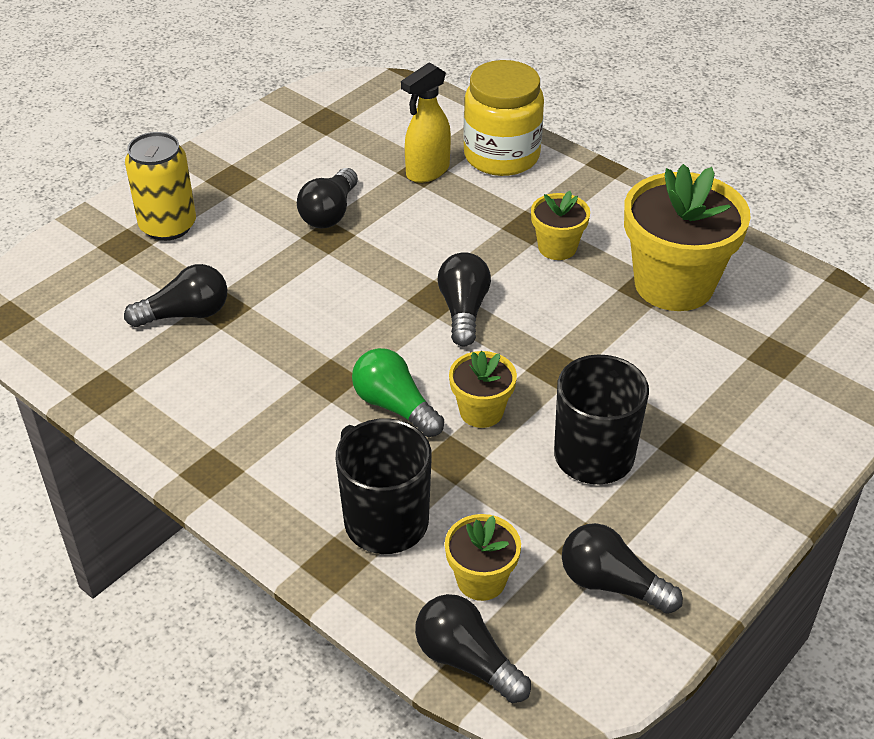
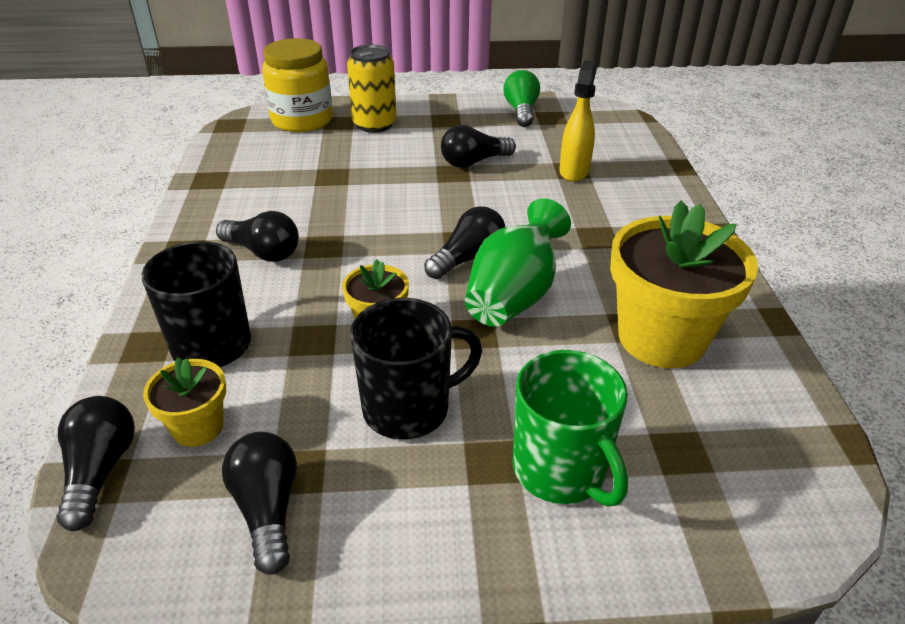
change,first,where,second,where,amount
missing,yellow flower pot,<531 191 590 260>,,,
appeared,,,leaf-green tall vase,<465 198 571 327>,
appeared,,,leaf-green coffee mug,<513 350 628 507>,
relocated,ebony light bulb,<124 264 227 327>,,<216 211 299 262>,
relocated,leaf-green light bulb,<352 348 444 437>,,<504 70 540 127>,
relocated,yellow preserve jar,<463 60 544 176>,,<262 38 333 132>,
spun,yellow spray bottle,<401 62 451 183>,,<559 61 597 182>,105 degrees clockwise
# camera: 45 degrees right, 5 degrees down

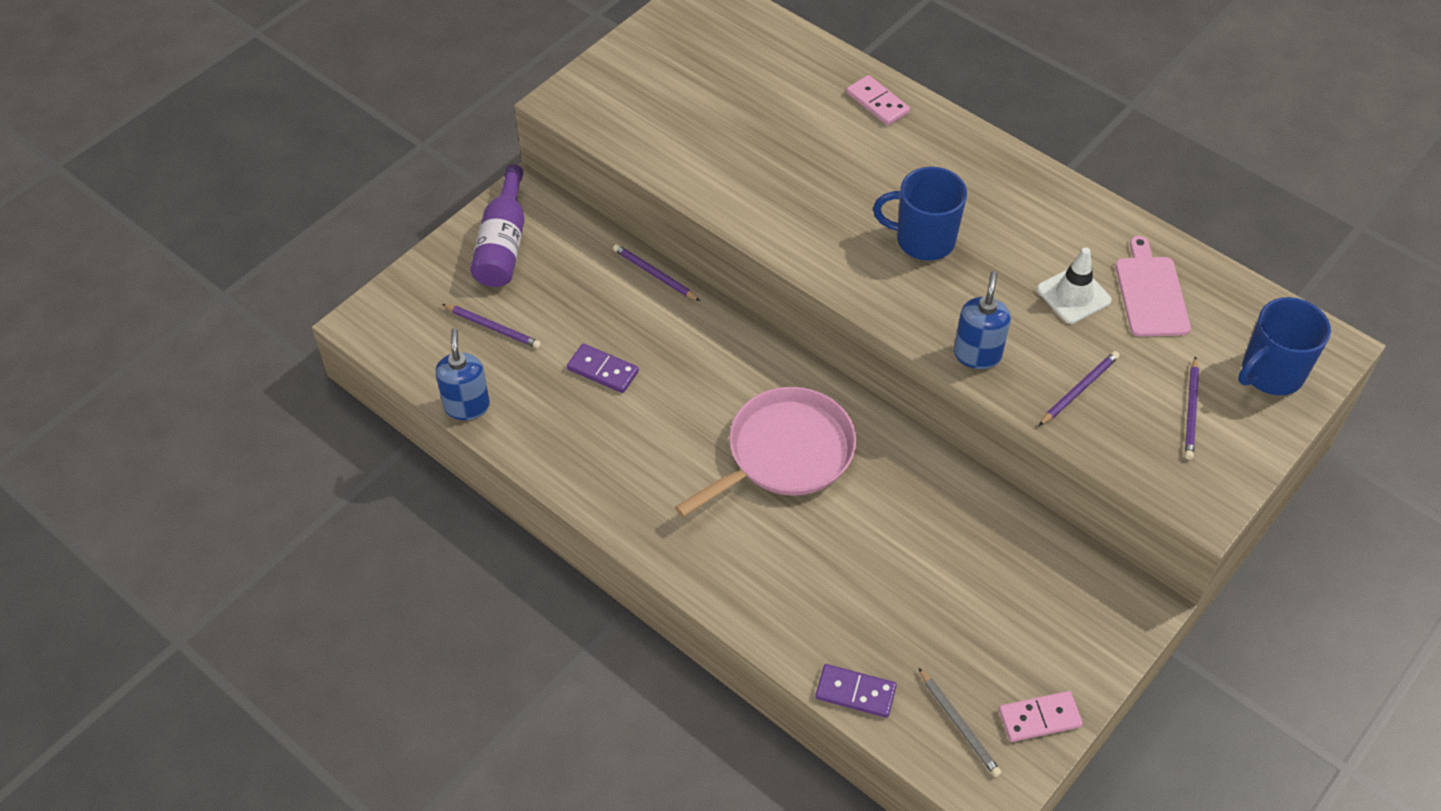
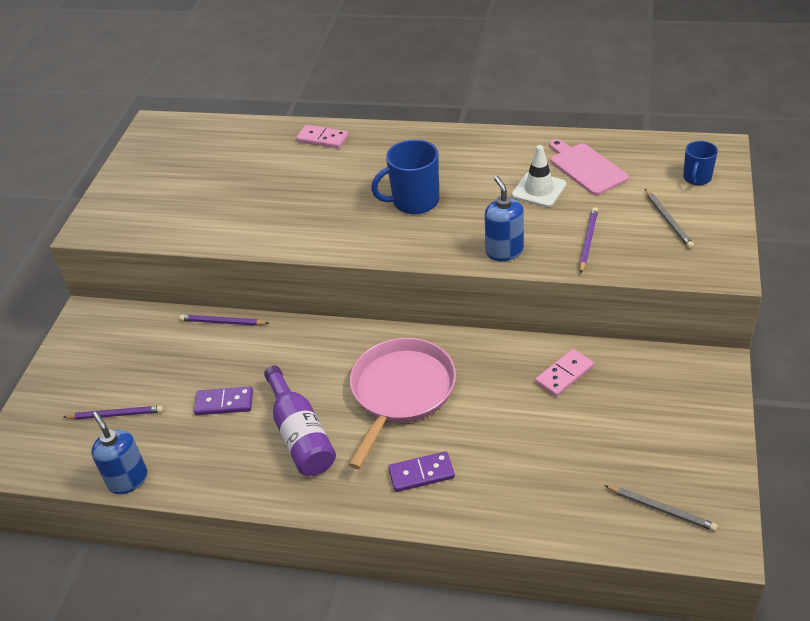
change,first,where,second,where,amount
relocated,purple flask,<470 164 525 287>,,<264 366 336 476>,
relocated,purple domino,<815 664 897 718>,,<388 451 455 492>,
relocated,rose-pink domino,<999 691 1083 742>,,<535 349 594 397>,
colour,purple wooden pencil,<1185 356 1199 460>,ash-grey wooden pencil,<645 189 694 249>,
size,blue coffee mug,<1238 297 1331 395>,,<683 141 718 185>,x0.59
# camera: 25 degrees left, 10 degrees down

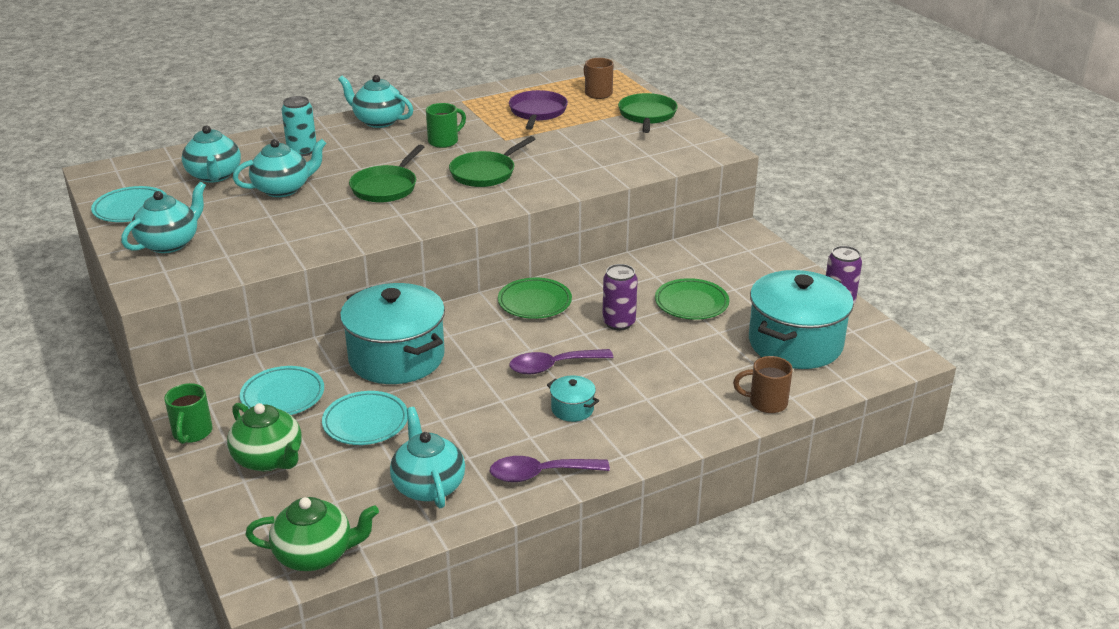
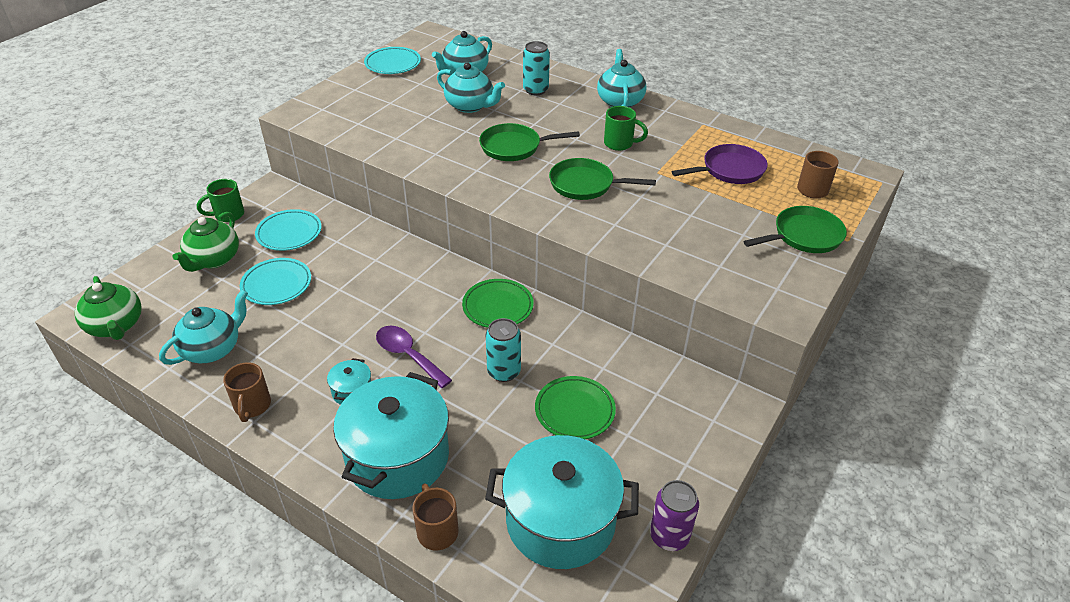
change,first,where,second,where,amount
missing,turquoise tea pot,<121 182 206 253>,,,
relocated,turquoise cooking pot,<340 283 445 384>,,<333 372 449 499>,
exchanged,purple tablespoon,<490 456 610 482>,russet coffee mug,<223 362 271 422>,
colour,purple can,<602 264 638 330>,turquoise can,<486 318 521 382>,
# camera: 60 degrees right, 10 degrees up

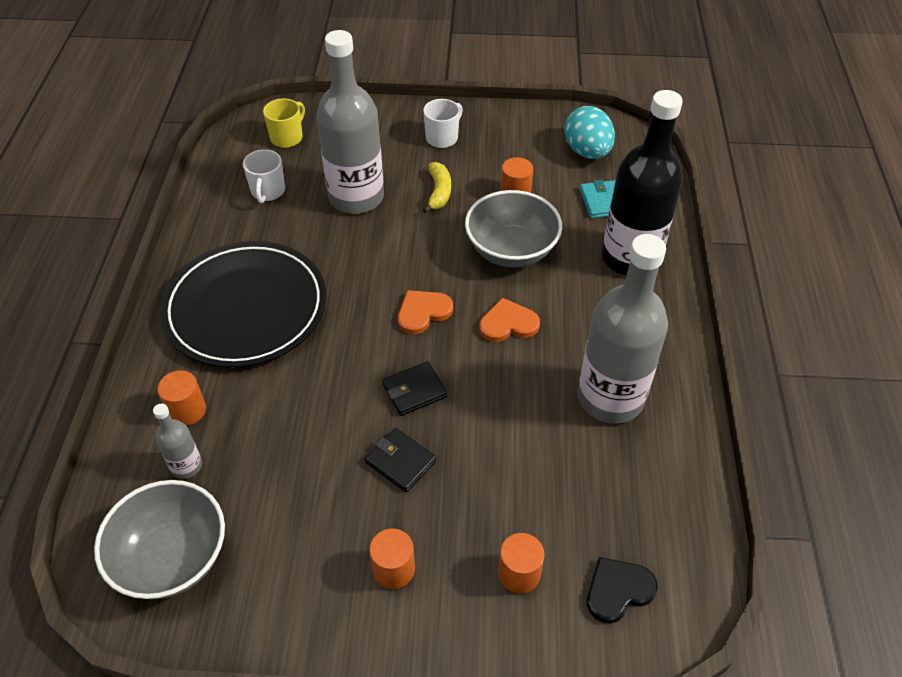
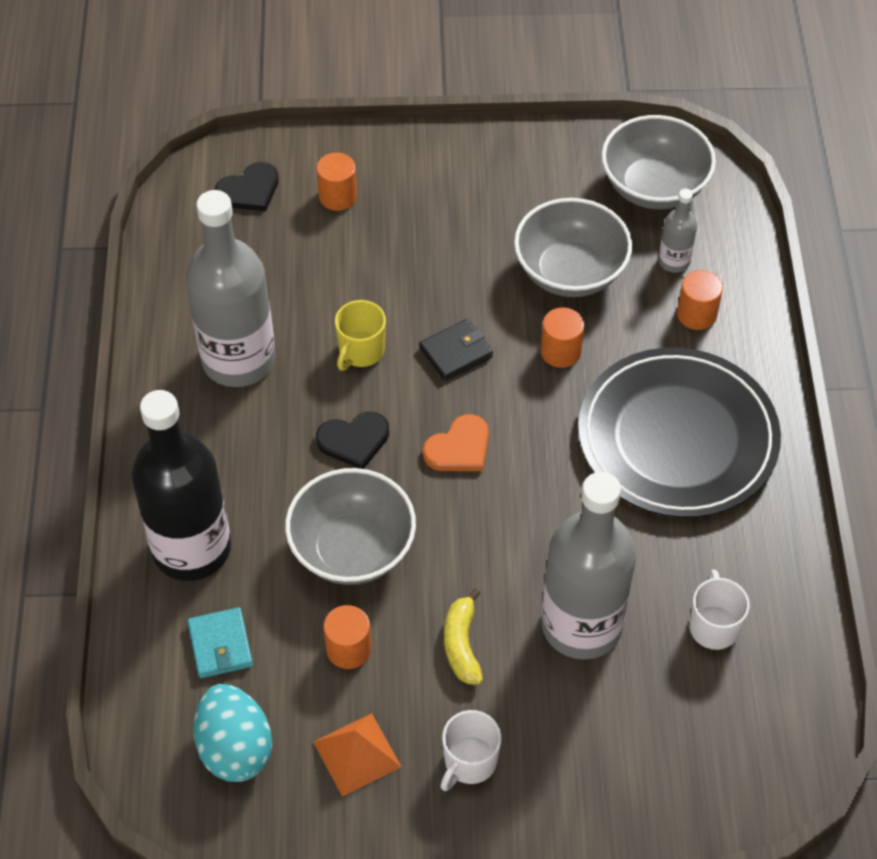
change,first,where,second,where,amount
missing,ebony billfold,<365 428 436 492>,,,
appeared,,,orange solid pyramid,<313 713 401 797>,
appeared,,,ash-grey serving bowl,<514 198 632 297>,
relocated,yellow coffee mug,<263 98 305 148>,,<335 300 386 370>,
relocated,orange cylinder,<369 528 415 589>,,<541 307 584 368>,
colour,orange love heart,<479 298 540 342>,ebony love heart,<316 412 389 469>,
# camera: 175 degrees right, 5 degrees up

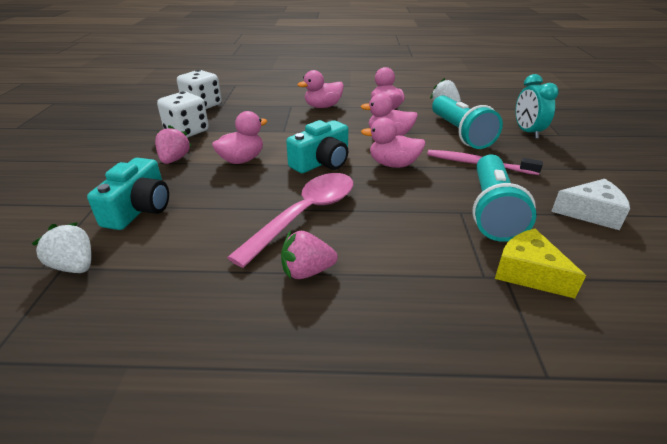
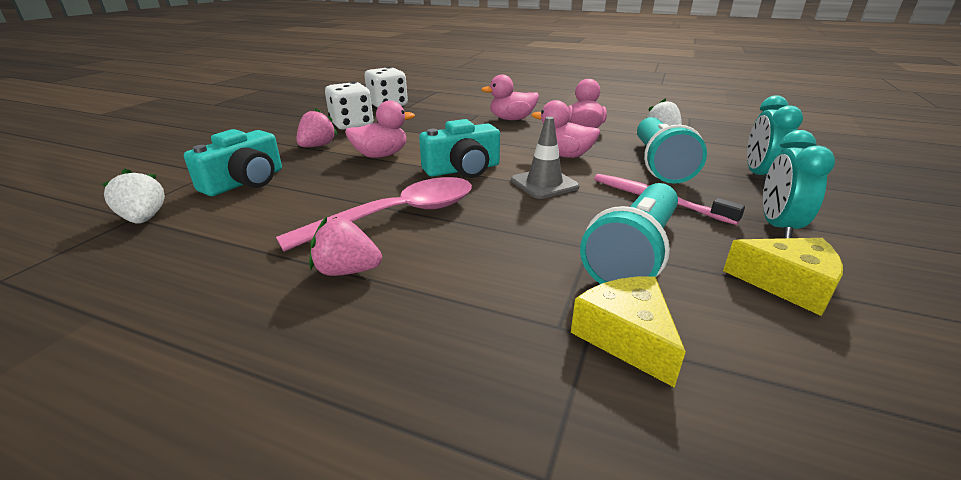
change,first,where,second,where,amount
appeared,,,turquoise alarm clock,<763 130 835 238>,
exchanged,rose-pink toy duck,<361 118 426 168>,ash-grey traffic cone,<511 117 580 199>,
colour,white cheese wedge,<551 179 630 230>,yellow cheese wedge,<723 238 843 316>,
# camera: 20 degrees right, 5 degrees down

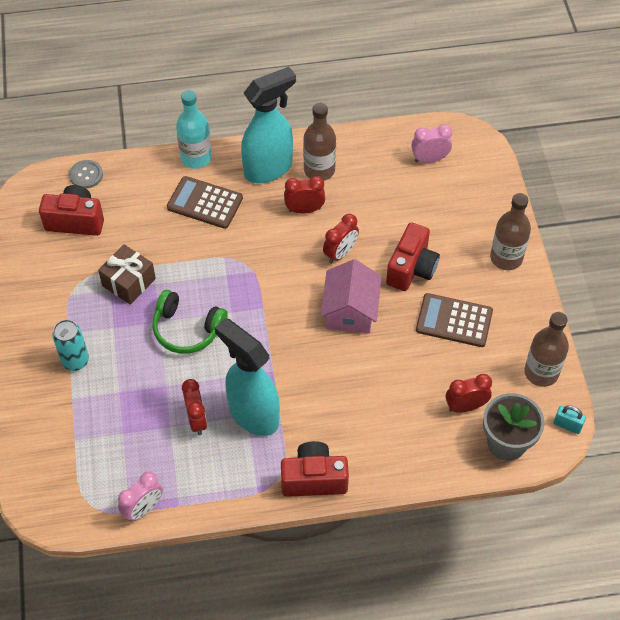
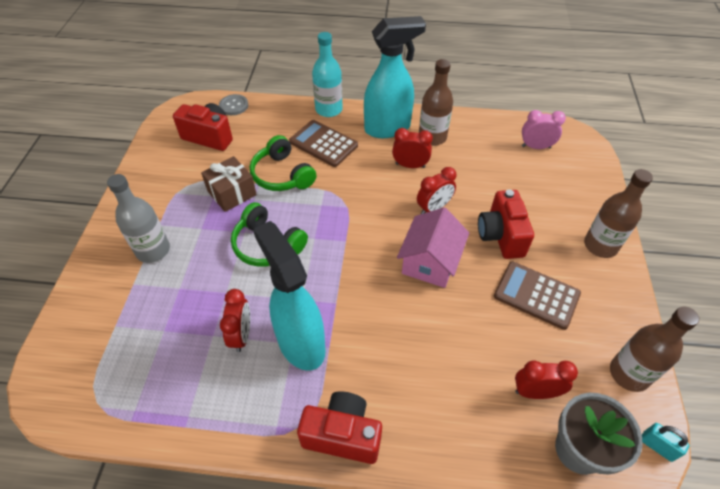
change,first,where,second,where,amount
missing,rose-pink alarm clock,<118 472 163 521>,,,
appeared,,,leaf-green headset,<250 135 316 191>,
exchanged,turquoise can,<52 320 89 371>,ash-grey flask,<107 174 170 263>,
spun,crimson compact camera,<386 222 440 291>,,<478 189 534 259>,135 degrees clockwise
# camera: 15 degrees right, 5 degrees down

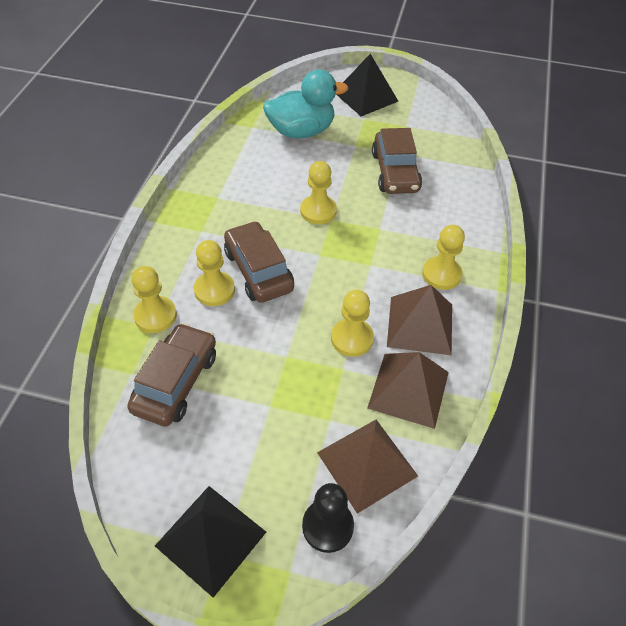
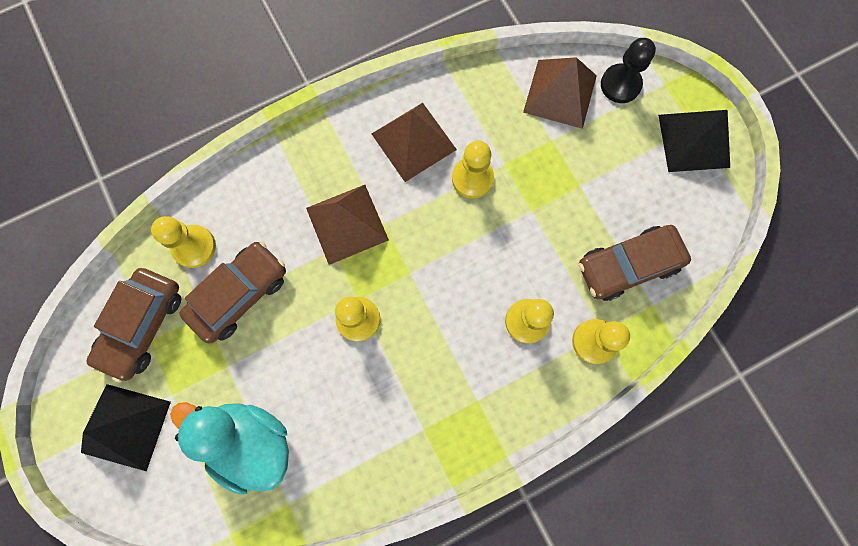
change,first,where,second,where,amount
relocated,russet car,<224 221 294 303>,,<86 268 181 383>,
relocated,russet solid pyramid,<367 352 449 429>,,<306 185 389 265>,
relocated,yellow pawn,<422 225 465 290>,,<151 216 216 268>,
# camera: 130 degrees left, 25 degrees up

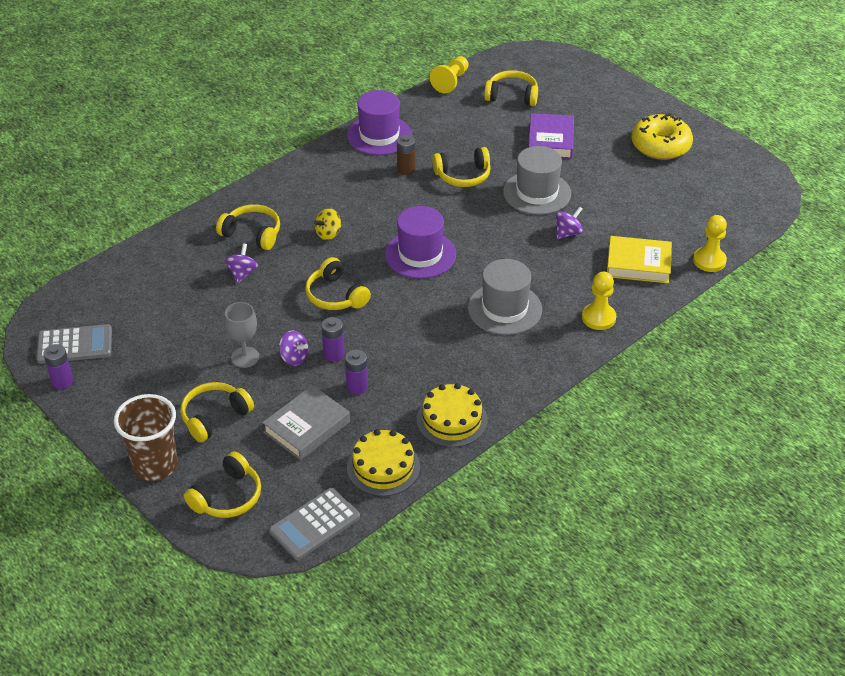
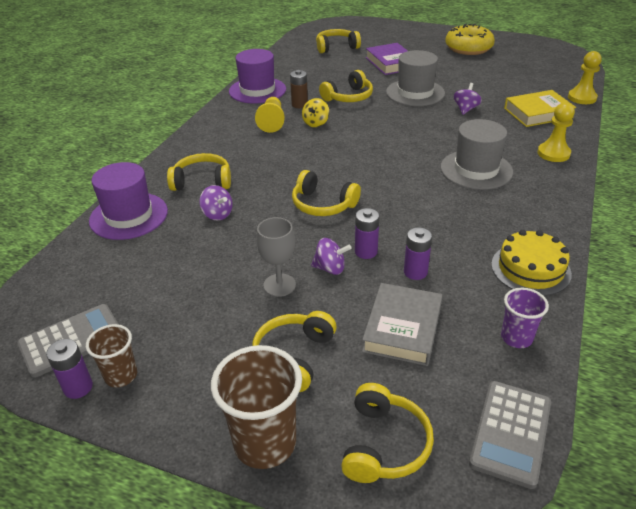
change,first,where,second,where,amount
appeared,,,russet tumbler,<86 324 137 387>,
relocated,yellow toy top,<314 208 341 240>,,<302 98 329 127>,
relocated,purple top hat,<385 206 456 279>,,<89 162 168 240>,
relocated,yellow pawn,<430 56 469 93>,,<255 97 285 133>,
exchanged,yellow cake,<347 429 420 496>,purple tumbler,<501 288 549 348>,
spun,purple toy top,<225 244 258 283>,,<199 185 232 220>,150 degrees clockwise
# camera: 25 degrees left, 5 degrees down

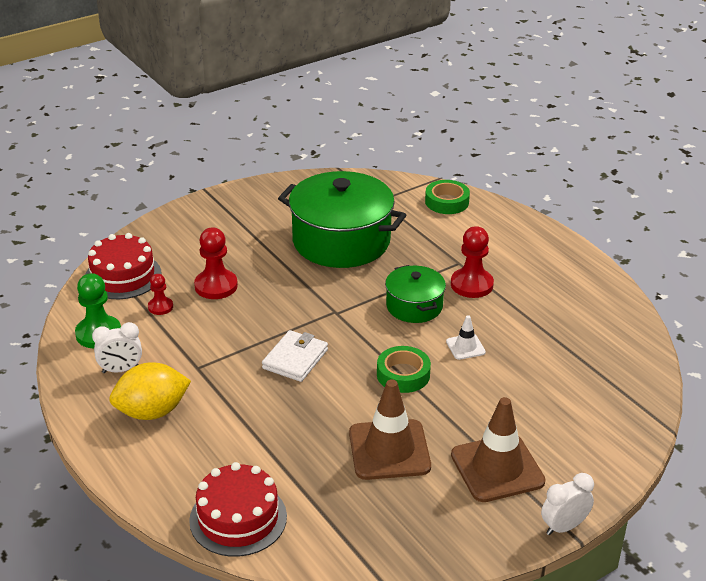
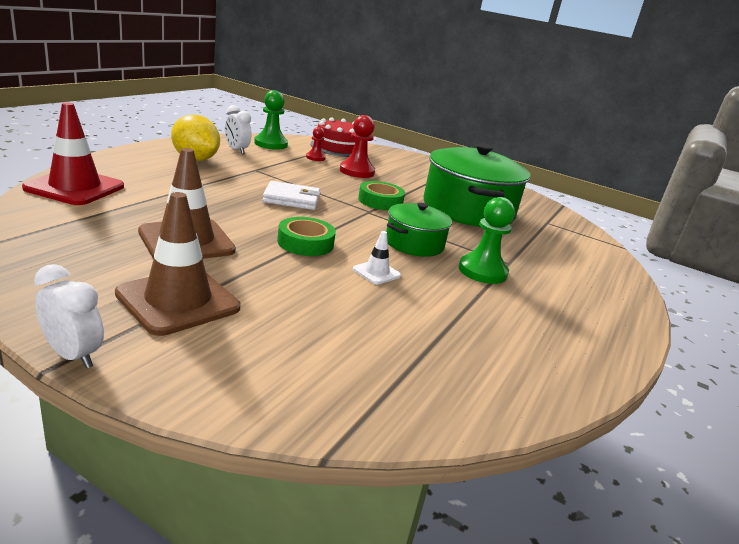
change,first,where,second,where,amount
relocated,leaf-green tape,<425 180 470 214>,,<358 181 405 210>,
exchanged,crimson cake,<189 462 287 557>,crimson traffic cone,<22 102 124 205>,
colour,crimson pawn,<451 226 494 298>,leaf-green pawn,<459 197 515 284>,
# camera: 60 degrees right, 10 degrees down

